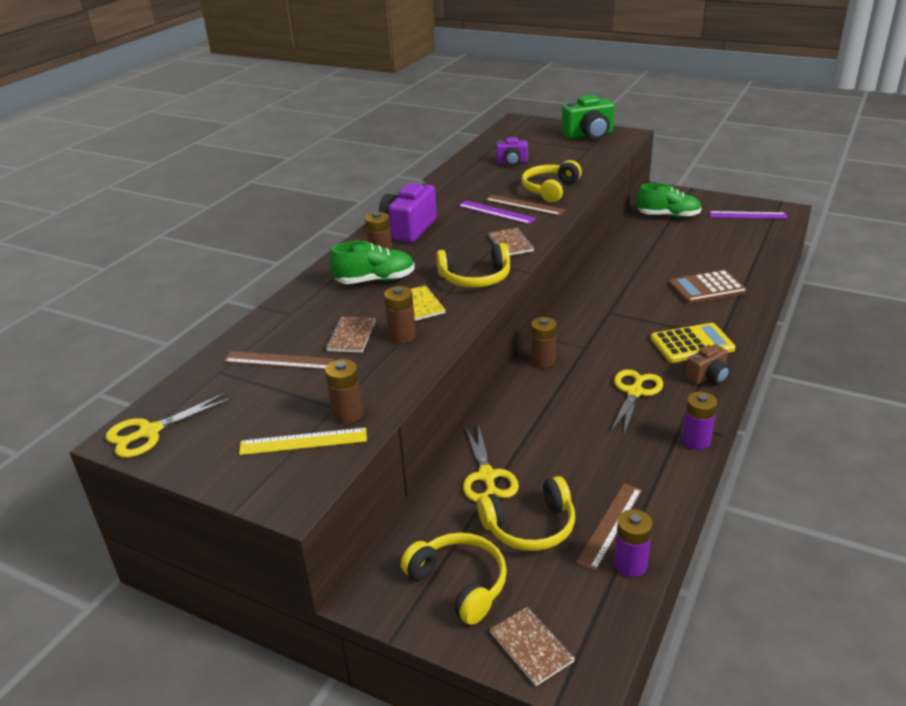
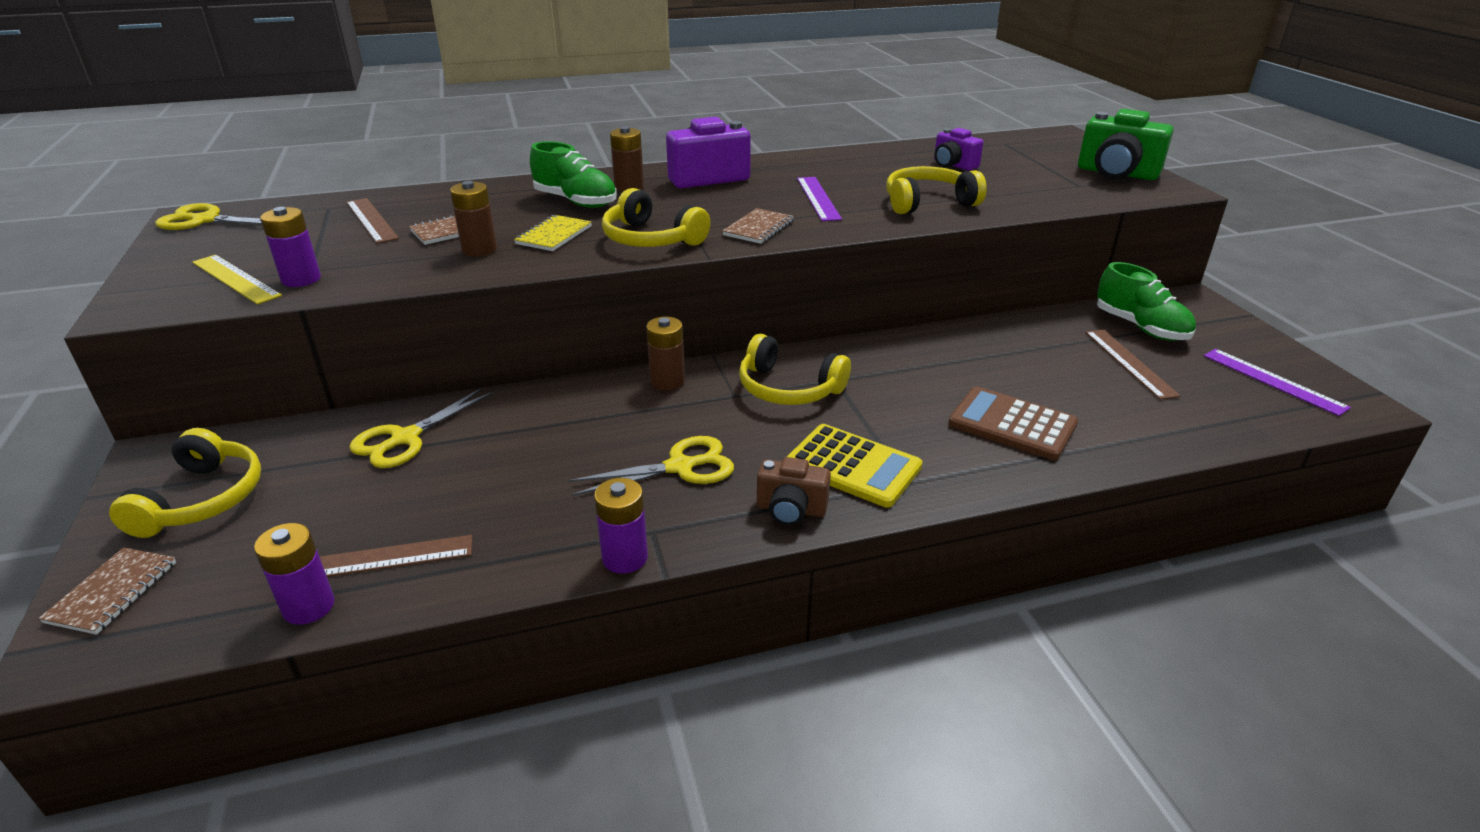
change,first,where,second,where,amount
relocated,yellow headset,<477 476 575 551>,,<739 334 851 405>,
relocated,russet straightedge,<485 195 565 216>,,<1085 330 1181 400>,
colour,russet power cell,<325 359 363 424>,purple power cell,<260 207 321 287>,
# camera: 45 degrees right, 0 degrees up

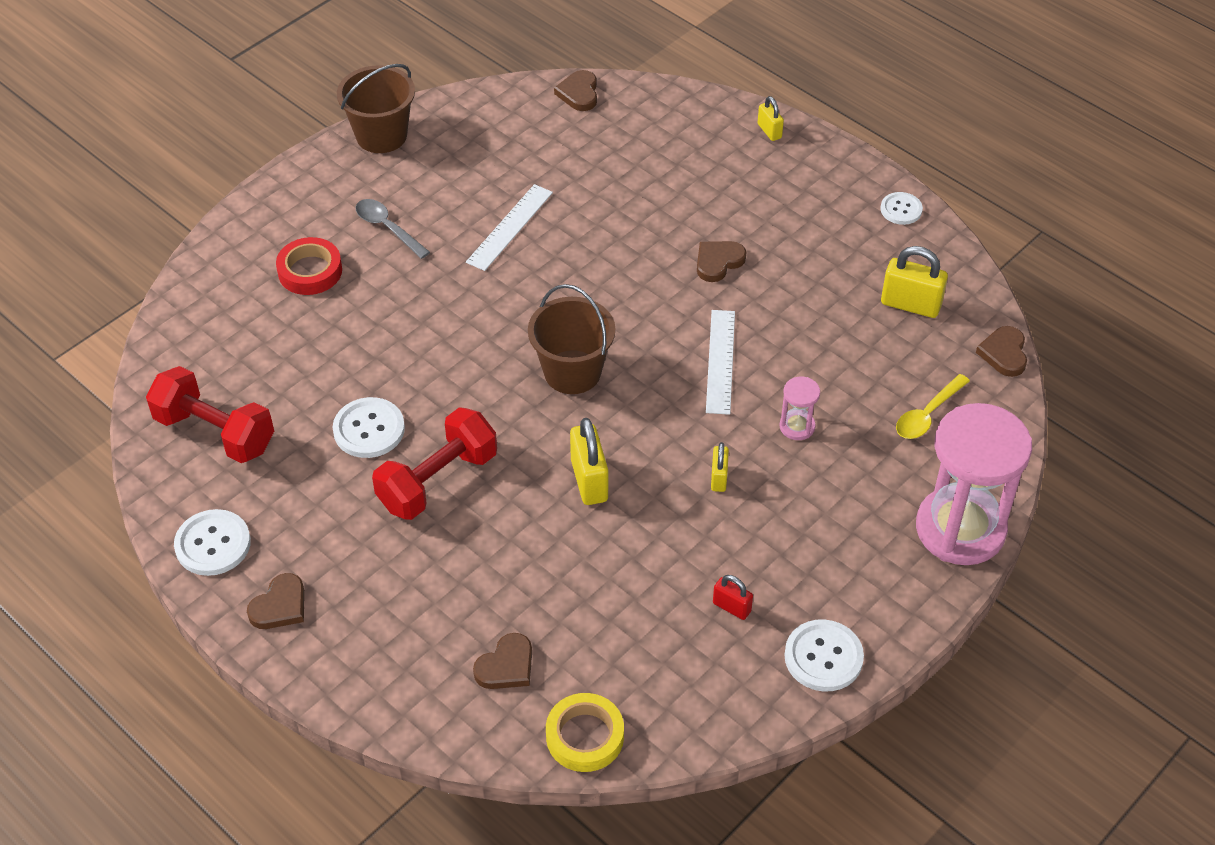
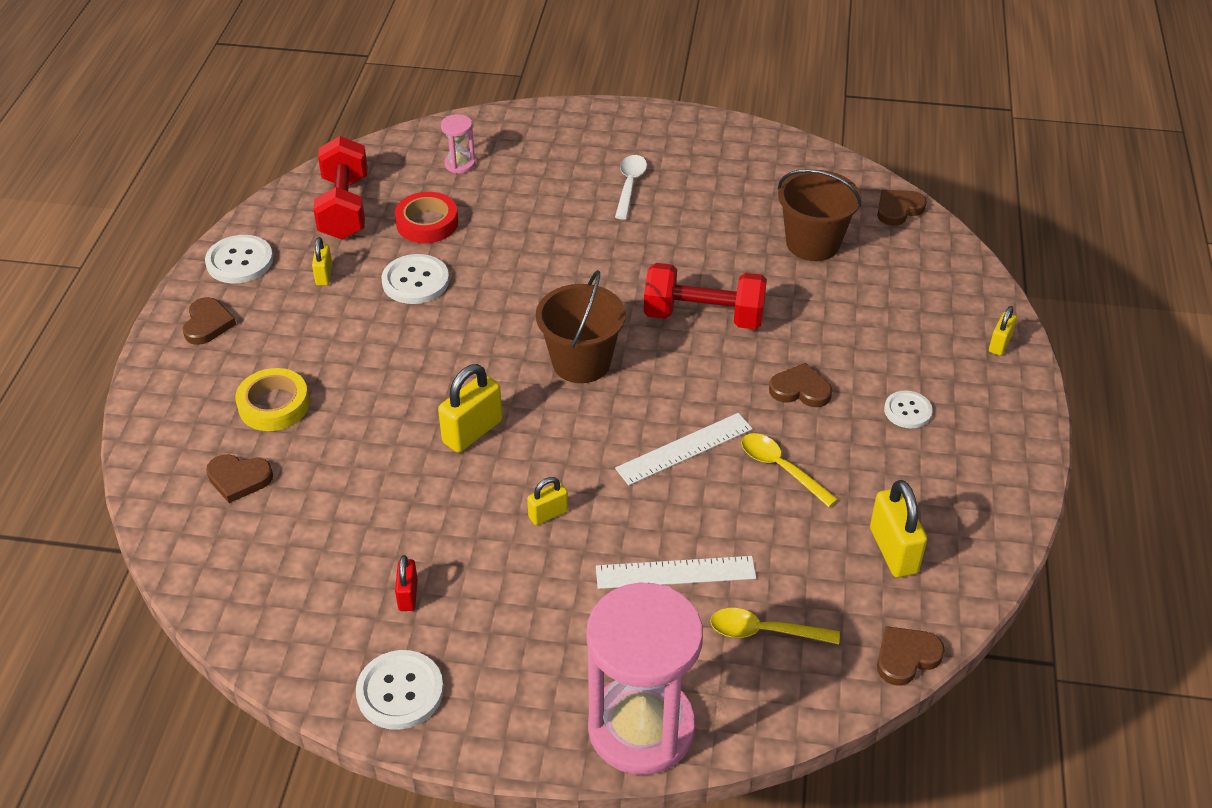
change,first,where,second,where,amount
appeared,,,yellow small lock,<312 237 332 286>,
appeared,,,yellow tablespoon,<741 433 838 507>,
relocated,crimson tape,<276 237 342 295>,,<395 192 458 243>,
relocated,russet pail,<337 64 415 153>,,<778 169 862 261>,
relocated,crimson hand weight,<372 407 497 520>,,<644 263 767 329>,
relocated,white straightedge,<466 184 553 271>,,<596 556 756 589>,
relocated,yellow tape,<546 693 624 772>,,<235 368 310 431>,
relocated,rose-pink hourglass,<780 376 820 440>,,<441 114 475 173>,
relocated,white sewing button,<881 192 923 225>,,<884 390 933 428>,
colour,ash-grey tablespoon,<356 199 430 259>,white tablespoon,<615 155 647 220>,
spun,russet love heart,<247 573 305 629>,,<183 297 236 345>,90 degrees counterclockwise
# camera: 55 degrees right, 5 degrees down

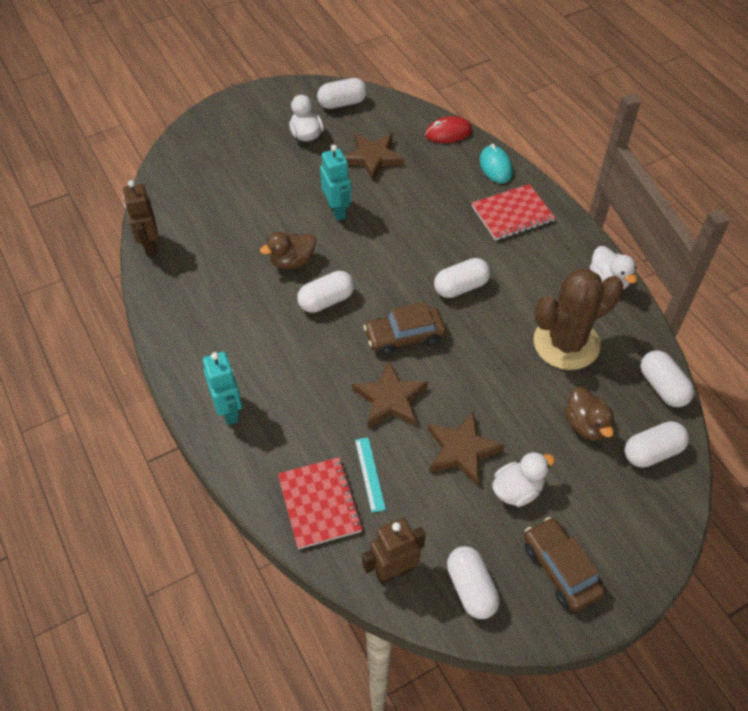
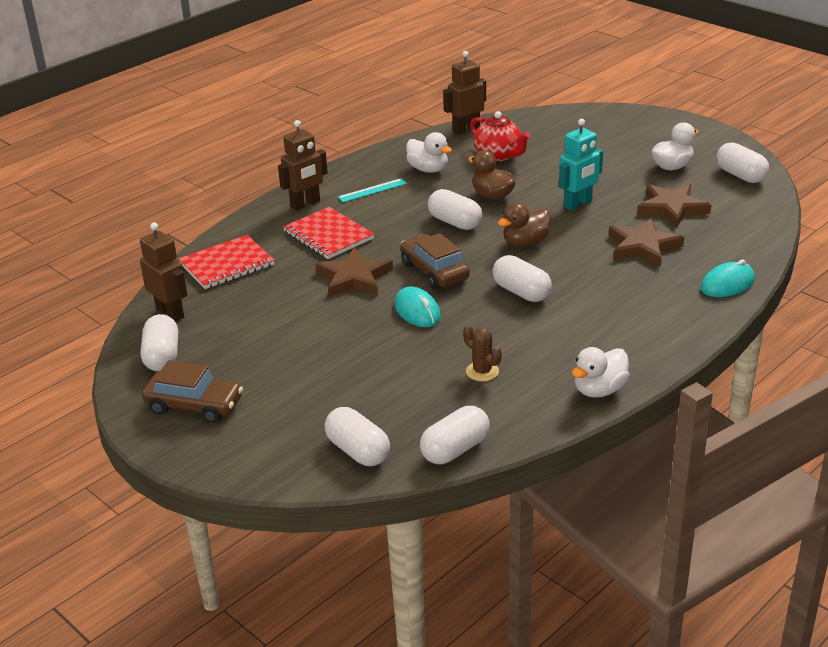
change,first,where,second,where,amount
missing,crimson computer mouse,<425 116 472 143>,,,
appeared,,,turquoise computer mouse,<394 286 441 327>,
appeared,,,crimson tea pot,<470 111 531 162>,
relocated,turquoise straightedge,<355 437 386 513>,,<338 178 407 202>,
relocated,russet star,<428 411 505 486>,,<609 218 684 267>,
relocated,crimson notebook,<472 184 555 241>,,<283 207 374 259>,
relocated,white toy duck,<492 452 555 507>,,<406 132 452 173>,
relocated,russet toy duck,<565 387 614 441>,,<498 203 551 247>,
colour,turquoise robot,<203 351 242 425>,russet robot,<278 120 328 211>,
spun,white pill,<447 546 500 619>,,<141 314 178 371>,60 degrees counterclockwise
spun,russet car,<524 517 605 611>,,<142 360 243 423>,60 degrees clockwise
size,russet saguaro cactus,<533 269 623 370>,,<463 325 502 381>,x0.42
# camera: 75 degrees right, 20 degrees down

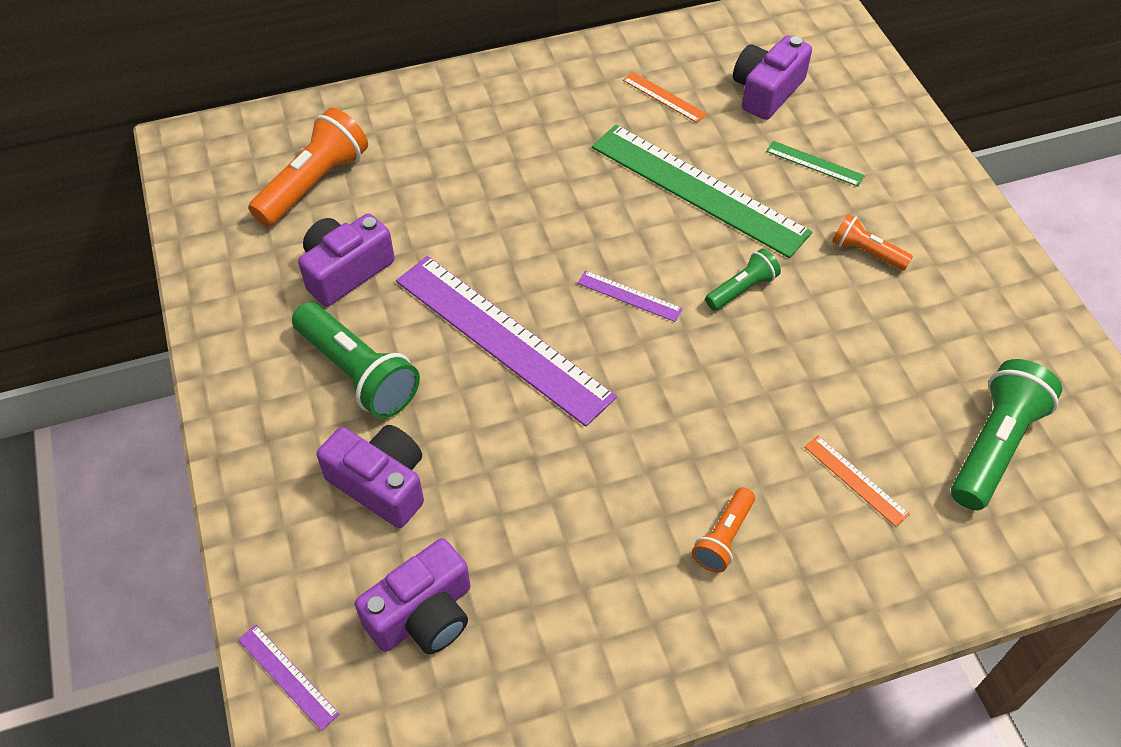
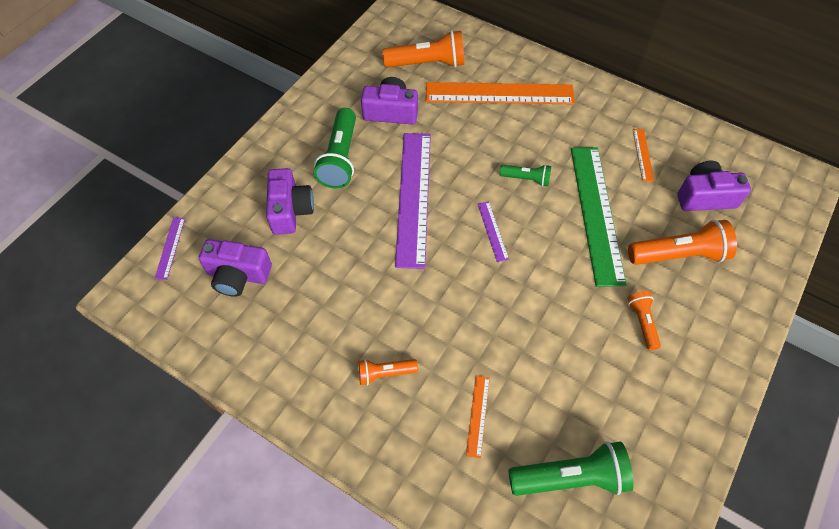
change,first,where,second,where,amount
appeared,,,orange straightedge,<426 82 575 104>,
relocated,leaf-green flashlight,<705 249 781 311>,,<500 164 551 187>,
exchanged,leaf-green straightedge,<766 141 865 187>,orange flashlight,<628 220 737 265>,
# camera: 50 degrees right, 5 degrees up

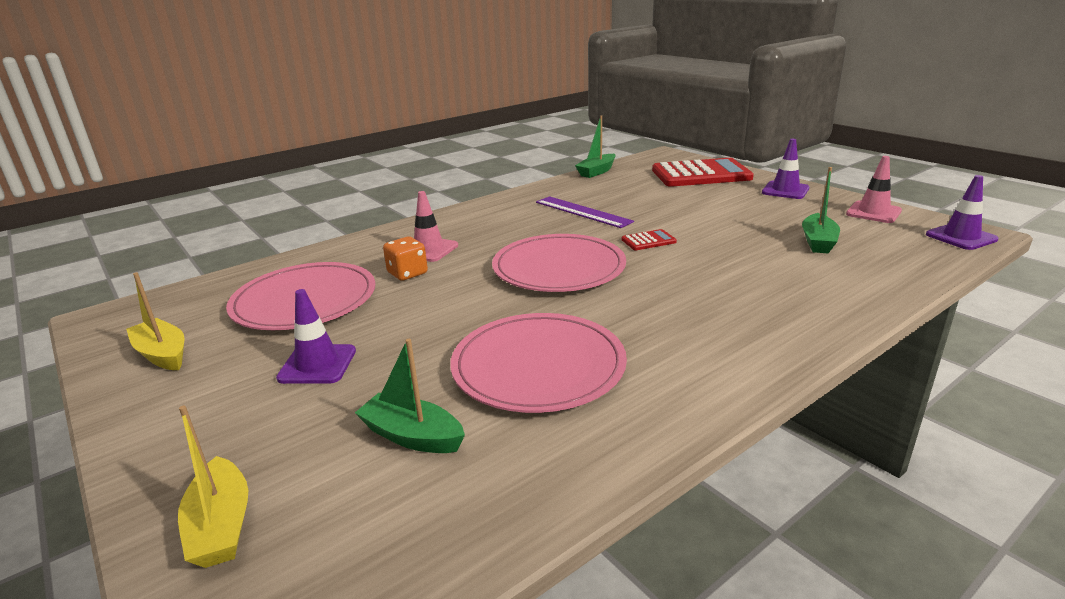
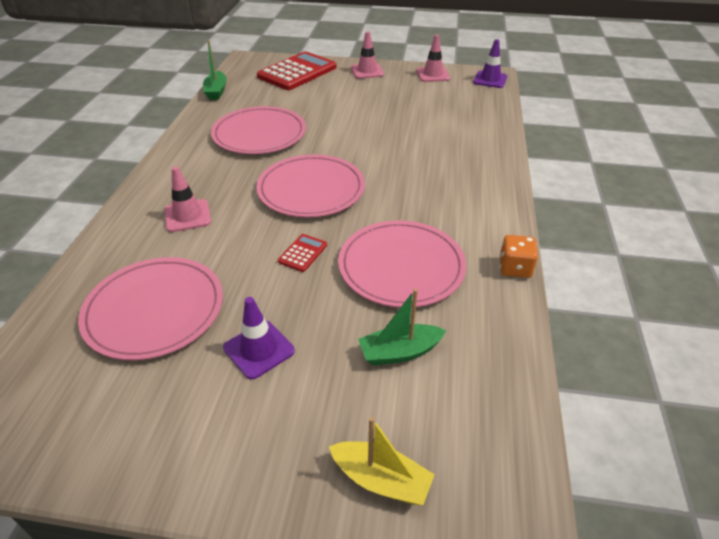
change,first,where,second,where,amount
missing,yellow sailboat,<126 272 184 370>,,,
missing,leaf-green sailboat,<802 167 840 253>,,,
relocated,orange dice,<383 237 428 281>,,<499 235 538 278>,
relocated,crimson adding machine,<621 229 677 250>,,<278 234 327 272>,
exchanged,purple straightedge,<536 196 634 228>,rose-pink flat dish,<211 106 306 154>,
colour,purple traffic cone,<762 139 810 199>,rose-pink traffic cone,<351 31 384 79>,
# camera: 45 degrees left, 15 degrees up

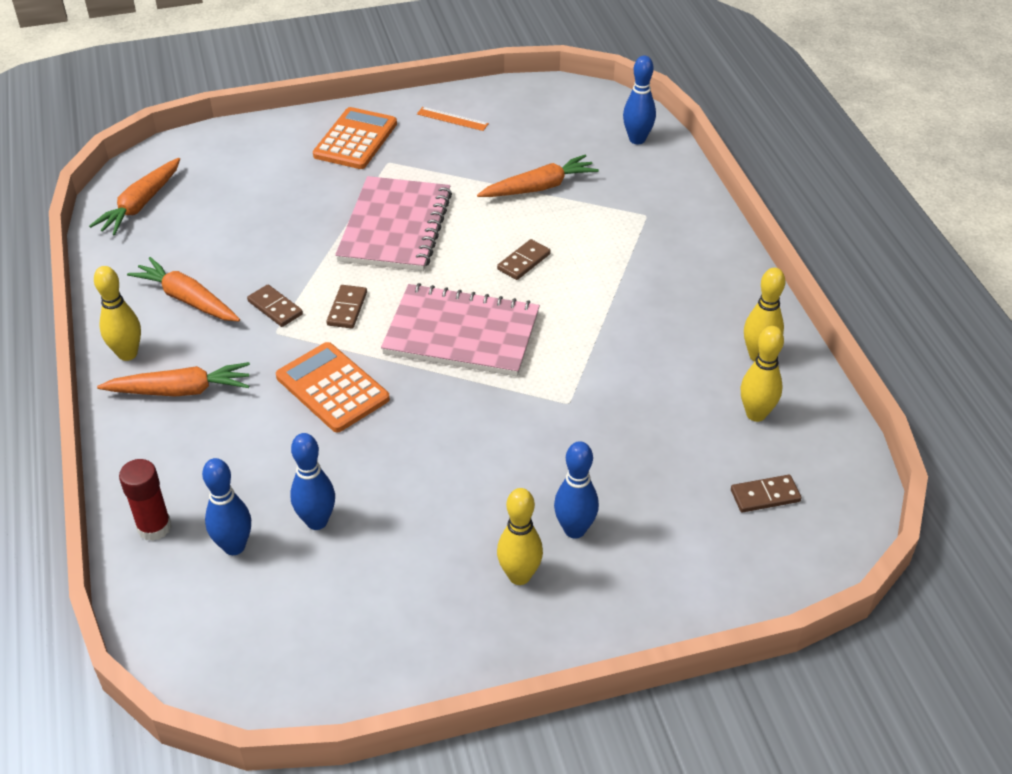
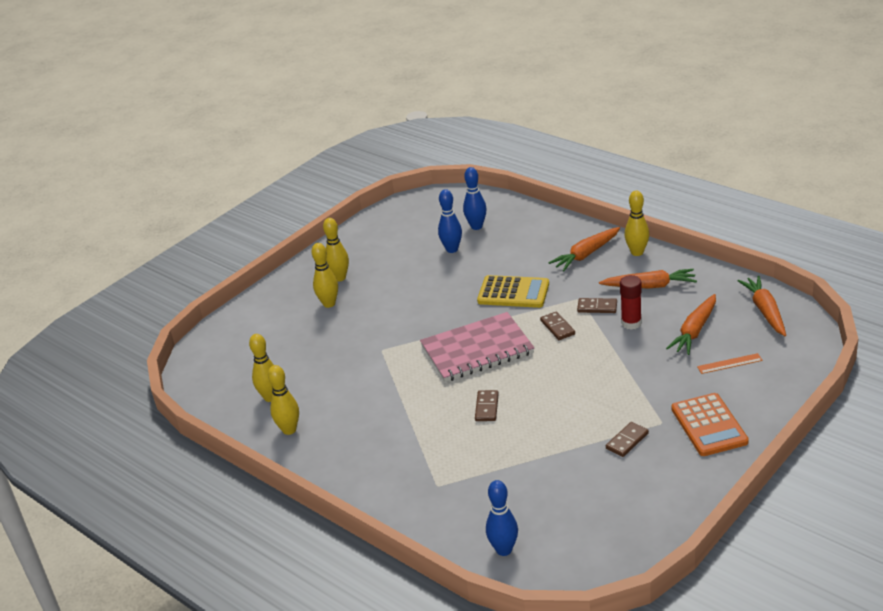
change,first,where,second,where,amount
missing,rose-pink notebook,<335 176 452 271>,,,
relocated,crimson glue stick,<119 459 172 541>,,<620 275 642 330>,
relocated,orange straightedge,<417 107 489 131>,,<697 353 763 374>,
relocated,orange carrot,<477 155 599 197>,,<666 294 716 355>,
relocated,russet domino,<731 475 801 512>,,<606 422 649 457>,
colour,orange adding machine,<276 342 390 432>,yellow adding machine,<477 275 549 308>,
colour,blue skittle,<554 441 599 539>,yellow skittle,<311 243 338 308>,
# camera: 150 degrees right, 10 degrees down

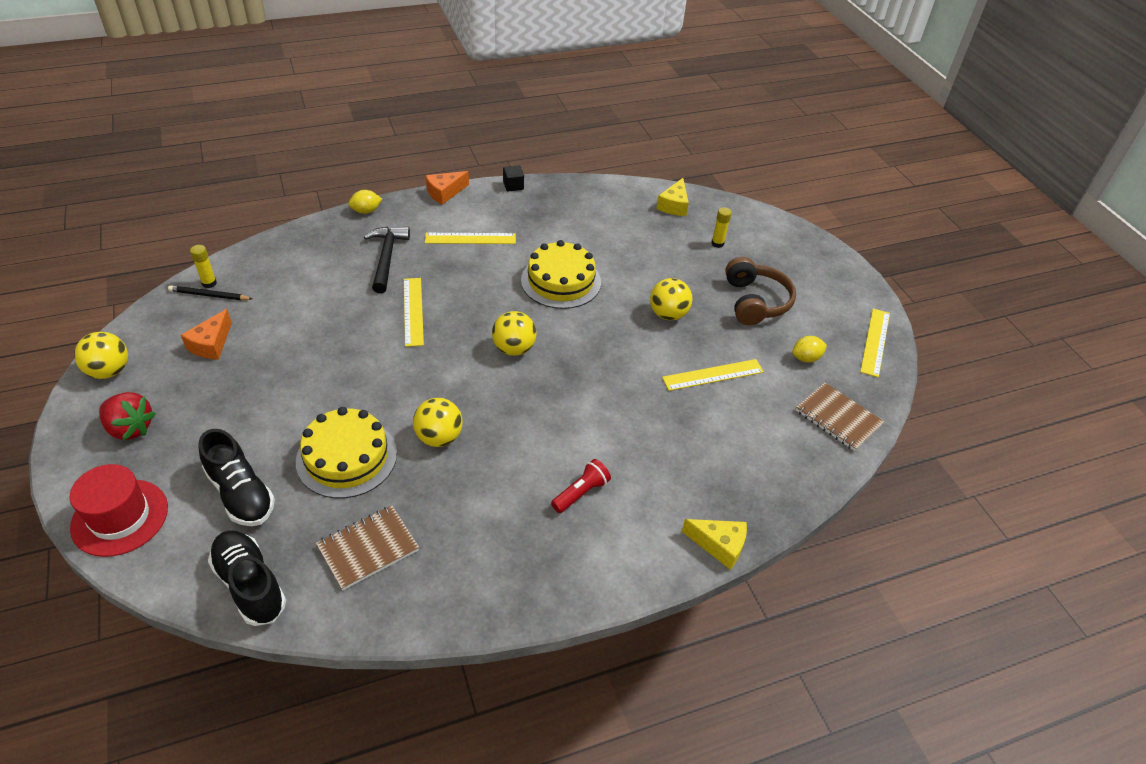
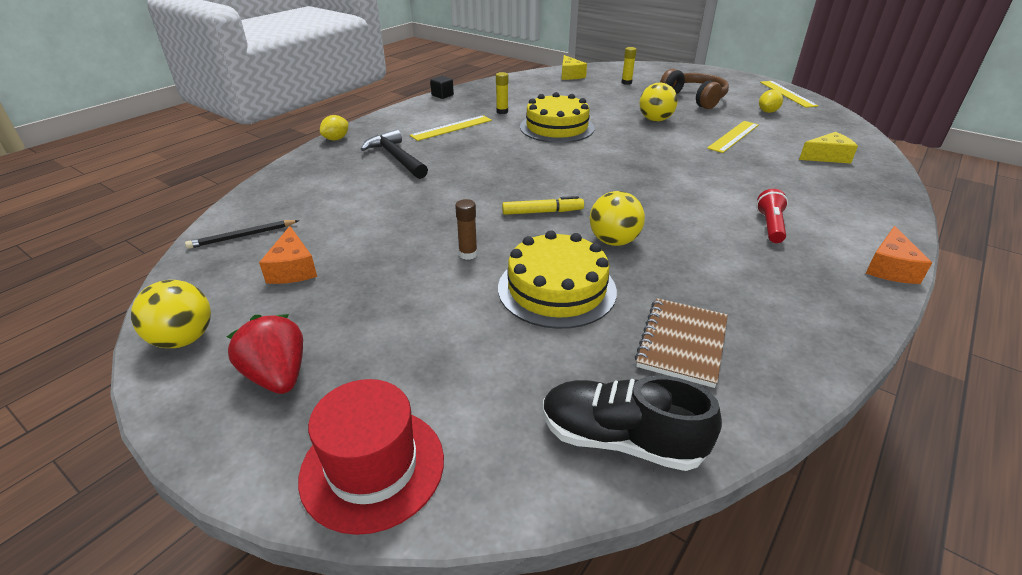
change,first,where,second,where,amount
missing,ebony lace-up shoe,<199 429 275 526>,,,
missing,yellow straightedge,<404 278 424 347>,,,
missing,yellow sphere,<492 311 537 356>,,,
missing,russet notebook,<796 382 884 451>,,,
appeared,,,russet glue stick,<455 199 477 260>,
appeared,,,yellow felt pen,<502 196 584 215>,
relocated,yellow glue stick,<190 245 217 288>,,<496 72 508 114>,
relocated,orange cheese wedge,<426 171 469 205>,,<865 226 932 284>,
relocated,yellow cheese wedge,<682 519 747 570>,,<799 132 858 164>,
spun,crimson berry,<99 392 156 441>,,<227 314 303 394>,120 degrees counterclockwise
# camera: 30 degrees left, 10 degrees down

